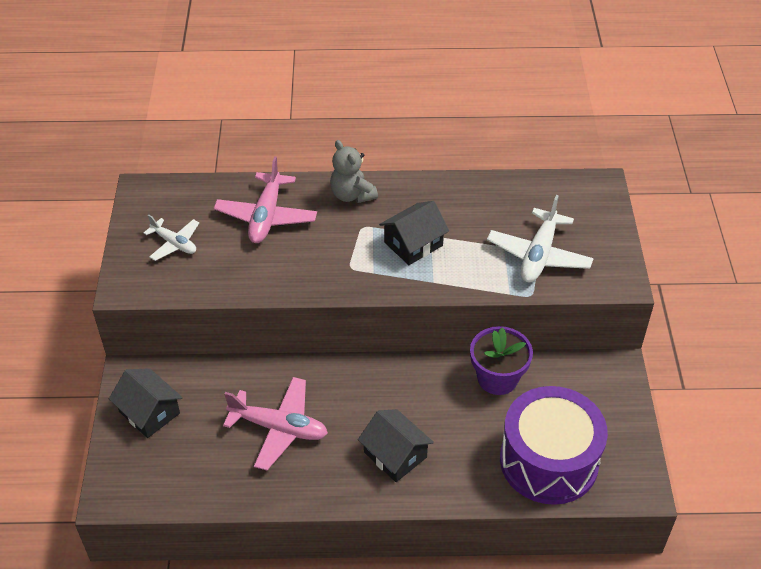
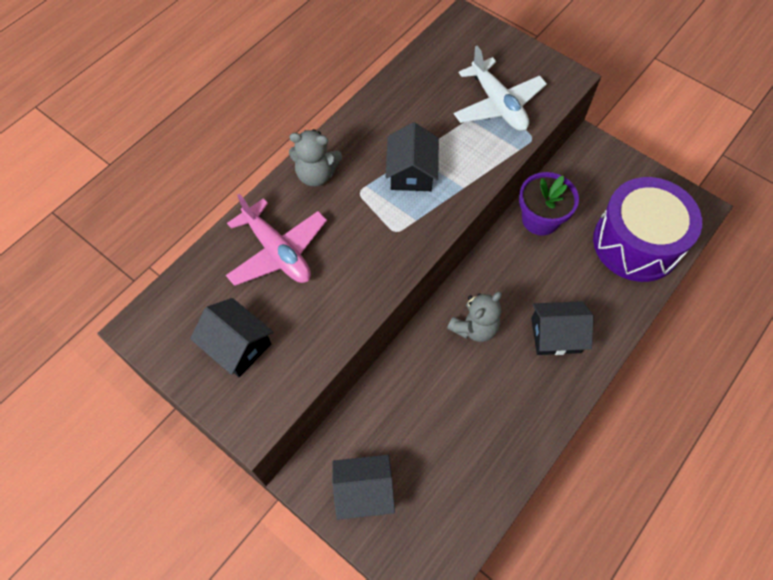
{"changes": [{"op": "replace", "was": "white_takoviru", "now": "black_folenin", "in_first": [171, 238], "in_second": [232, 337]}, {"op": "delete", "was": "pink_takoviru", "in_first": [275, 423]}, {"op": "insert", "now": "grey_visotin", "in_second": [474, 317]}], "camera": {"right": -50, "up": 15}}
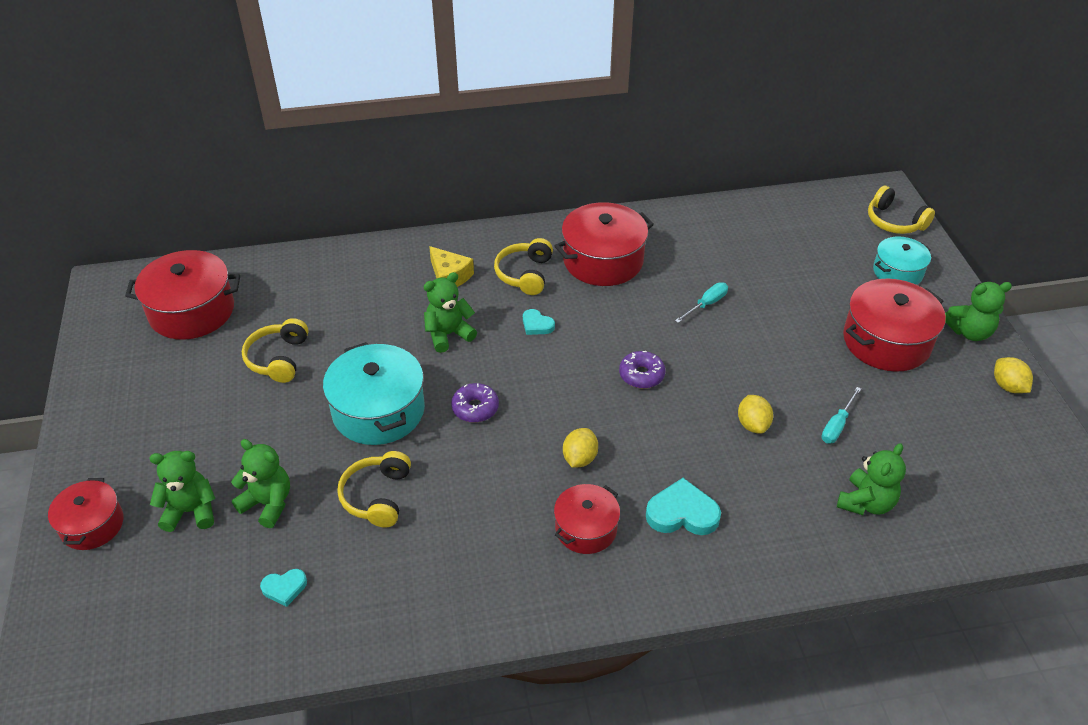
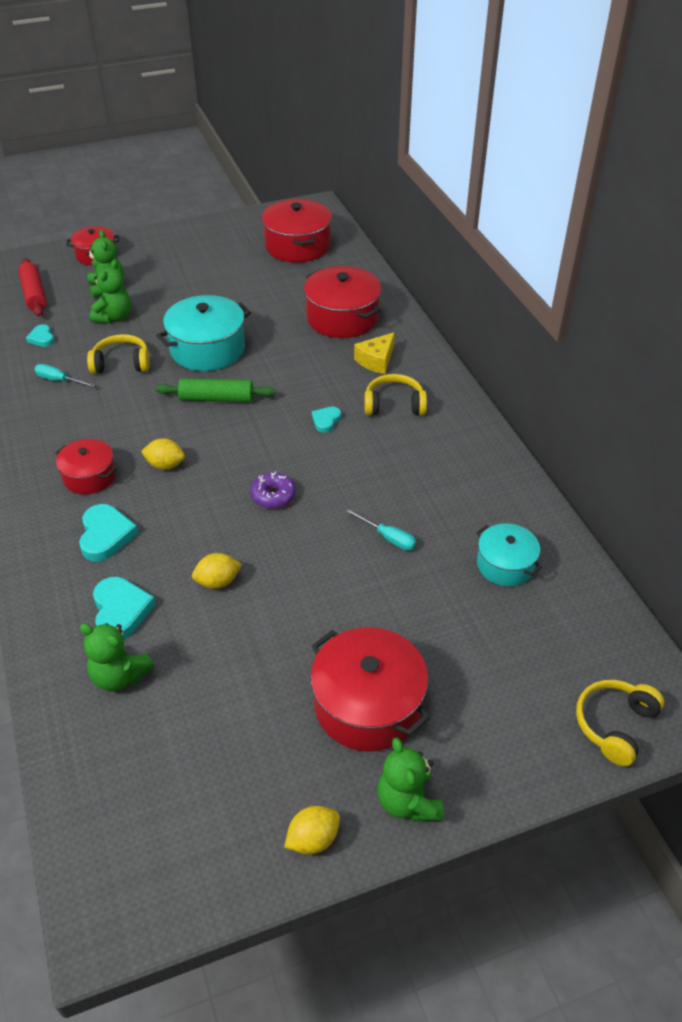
{"changes": [{"op": "move", "was": "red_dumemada", "in_first": [604, 244], "in_second": [342, 302]}, {"op": "move", "was": "turquoise_dumemada", "in_first": [902, 260], "in_second": [509, 554]}, {"op": "delete", "was": "green_visotin", "in_first": [450, 312]}, {"op": "delete", "was": "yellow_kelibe", "in_first": [275, 350]}, {"op": "replace", "was": "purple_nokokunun", "now": "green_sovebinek", "in_first": [475, 403], "in_second": [216, 390]}, {"op": "move", "was": "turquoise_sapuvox", "in_first": [841, 415], "in_second": [64, 376]}, {"op": "insert", "now": "red_sovebinek", "in_second": [32, 287]}, {"op": "insert", "now": "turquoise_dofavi", "in_second": [124, 608]}], "camera": {"right": 80, "up": 0}}
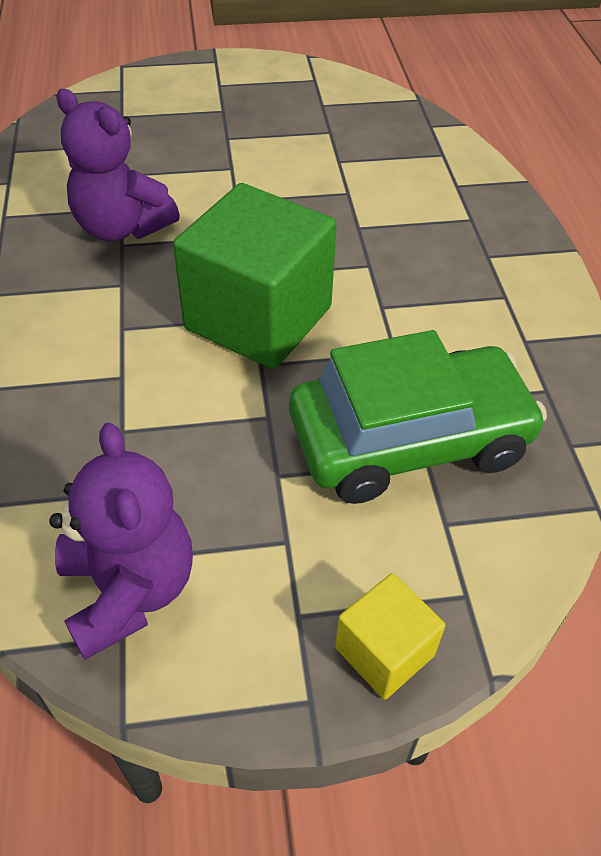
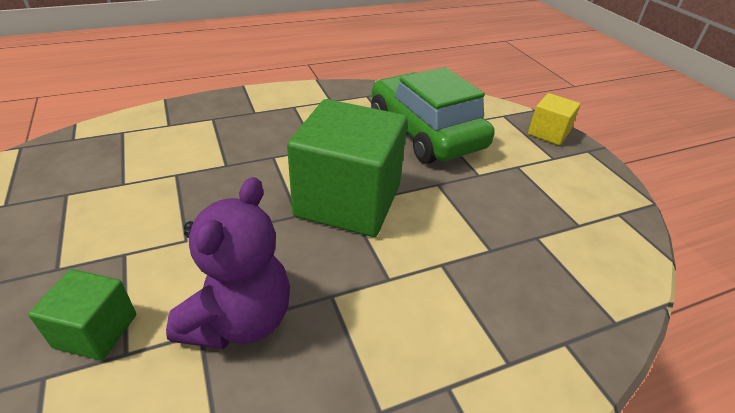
{"changes": [{"op": "delete", "was": "purple_visotin", "in_first": [121, 541]}, {"op": "insert", "now": "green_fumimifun", "in_second": [82, 315]}], "camera": {"right": -105, "up": -10}}
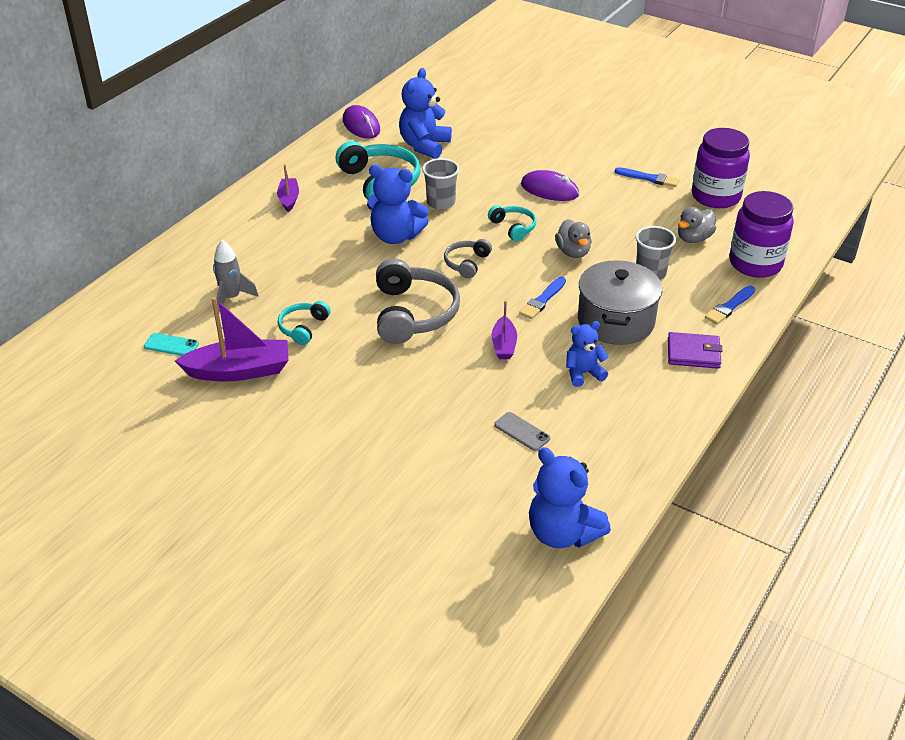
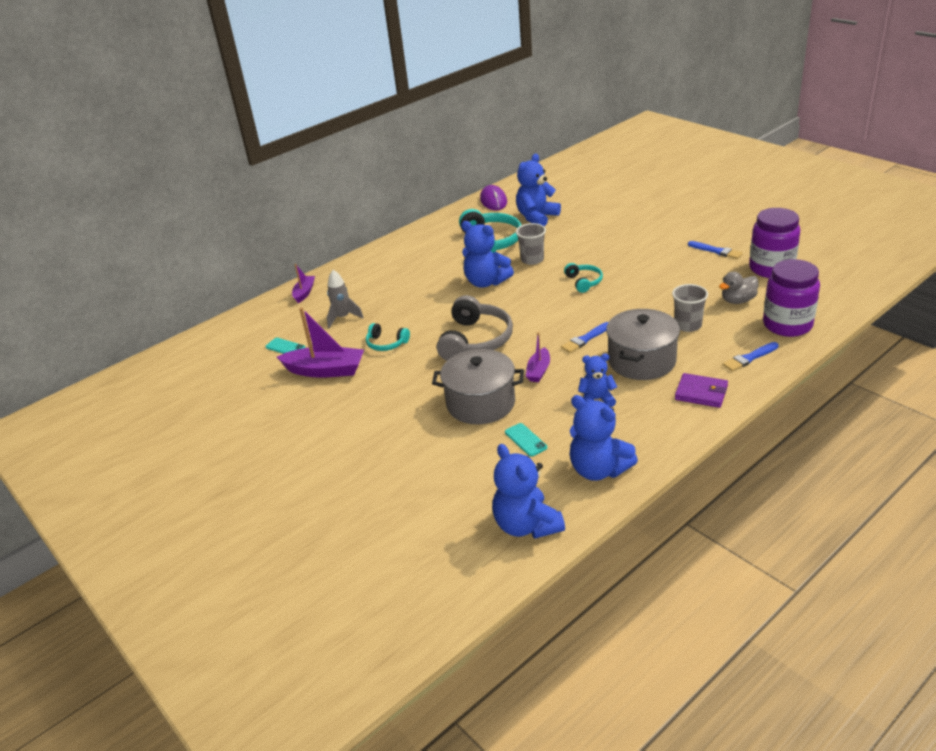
{"changes": [{"op": "move", "was": "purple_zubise", "in_first": [288, 188], "in_second": [303, 283]}, {"op": "delete", "was": "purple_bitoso", "in_first": [550, 185]}, {"op": "delete", "was": "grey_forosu", "in_first": [573, 238]}, {"op": "delete", "was": "grey_kelibe", "in_first": [468, 259]}, {"op": "rotate", "was": "turquoise_kelibe", "in_first": [304, 323], "in_second": [388, 337], "clockwise": -105}, {"op": "recolor", "was": "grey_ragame", "now": "turquoise_ragame", "in_first": [522, 431], "in_second": [526, 440]}, {"op": "insert", "now": "grey_dumemada", "in_second": [478, 386]}, {"op": "insert", "now": "blue_visotin", "in_second": [603, 438]}], "camera": {"right": 20, "up": -5}}
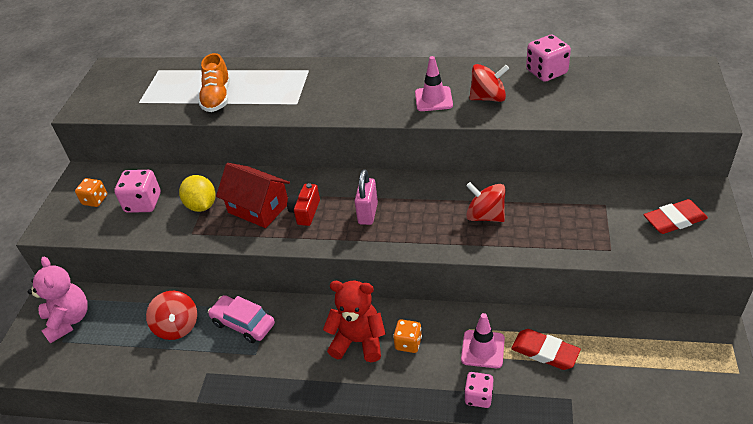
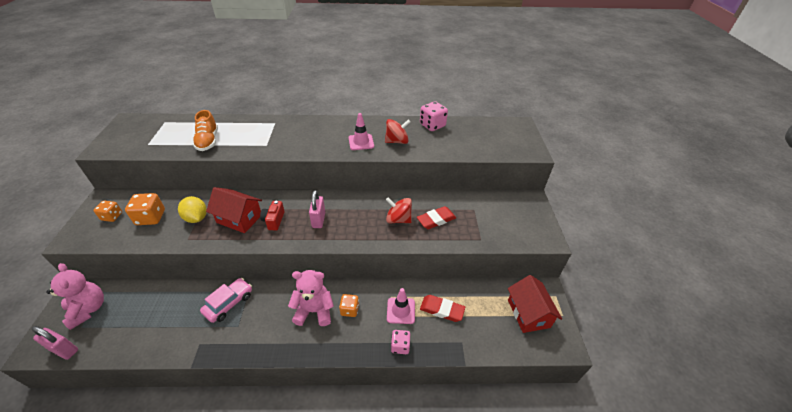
{"changes": [{"op": "recolor", "was": "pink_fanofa", "now": "orange_fanofa", "in_first": [137, 191], "in_second": [145, 209]}, {"op": "move", "was": "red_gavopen", "in_first": [676, 216], "in_second": [436, 217]}, {"op": "recolor", "was": "red_visotin", "now": "pink_visotin", "in_first": [354, 321], "in_second": [311, 298]}, {"op": "delete", "was": "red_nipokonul", "in_first": [171, 315]}, {"op": "rotate", "was": "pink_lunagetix", "in_first": [241, 319], "in_second": [226, 300], "clockwise": 105}, {"op": "insert", "now": "red_folenin", "in_second": [535, 304]}, {"op": "insert", "now": "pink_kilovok", "in_second": [54, 343]}], "camera": {"right": -15, "up": 0}}
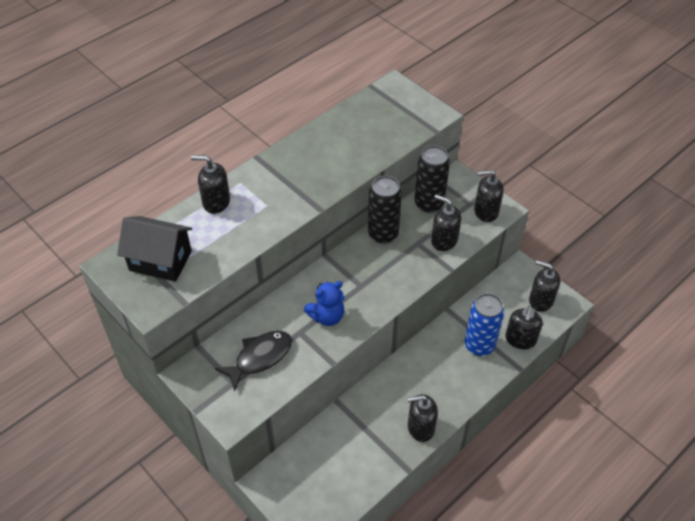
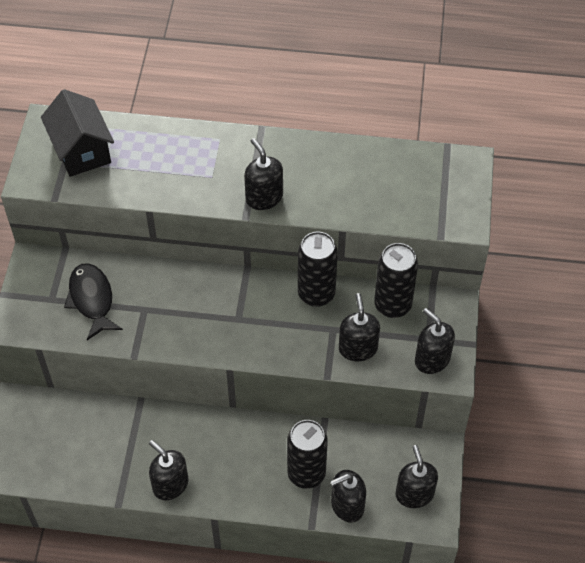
{"changes": [{"op": "move", "was": "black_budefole", "in_first": [210, 184], "in_second": [263, 174]}, {"op": "delete", "was": "blue_visotin", "in_first": [324, 303]}, {"op": "recolor", "was": "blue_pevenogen", "now": "black_pevenogen", "in_first": [484, 324], "in_second": [307, 454]}, {"op": "rotate", "was": "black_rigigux", "in_first": [253, 361], "in_second": [93, 301], "clockwise": -120}], "camera": {"right": 50, "up": 5}}
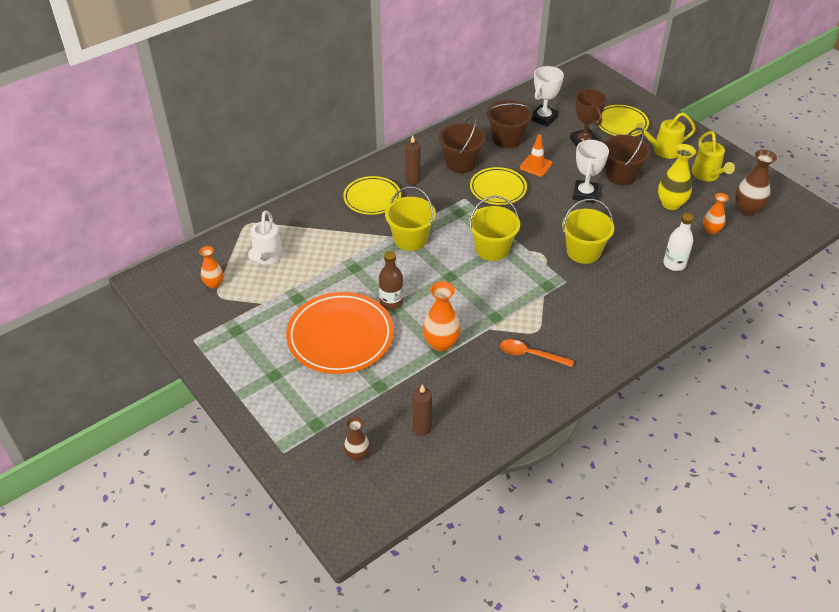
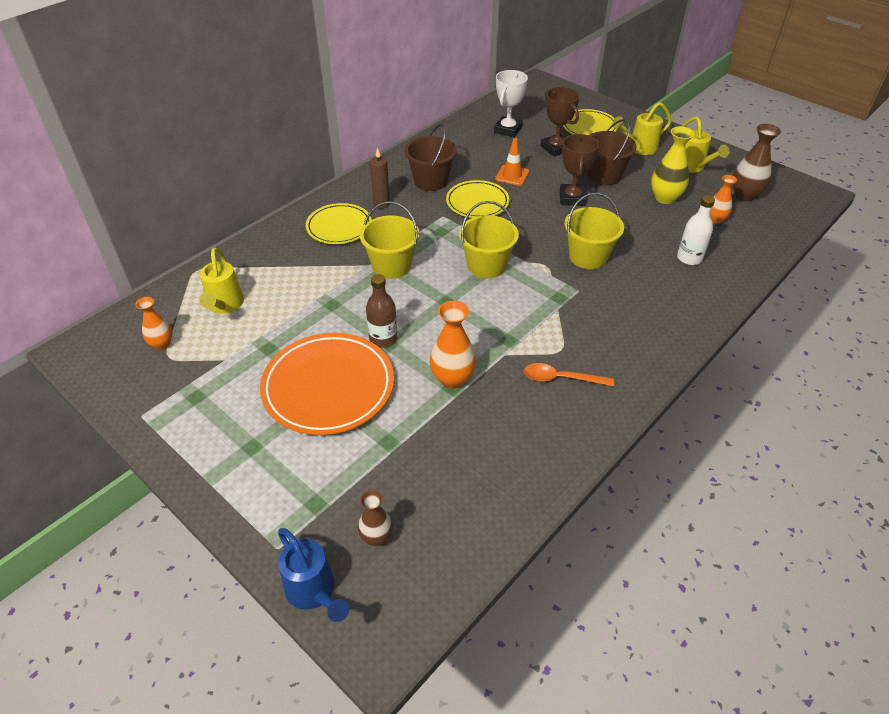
{"changes": [{"op": "delete", "was": "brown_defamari", "in_first": [509, 124]}, {"op": "recolor", "was": "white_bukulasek", "now": "brown_bukulasek", "in_first": [590, 171], "in_second": [579, 170]}, {"op": "recolor", "was": "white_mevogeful", "now": "yellow_mevogeful", "in_first": [265, 237], "in_second": [221, 281]}, {"op": "delete", "was": "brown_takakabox", "in_first": [422, 410]}, {"op": "insert", "now": "blue_mevogeful", "in_second": [314, 575]}], "camera": {"right": -10, "up": 0}}
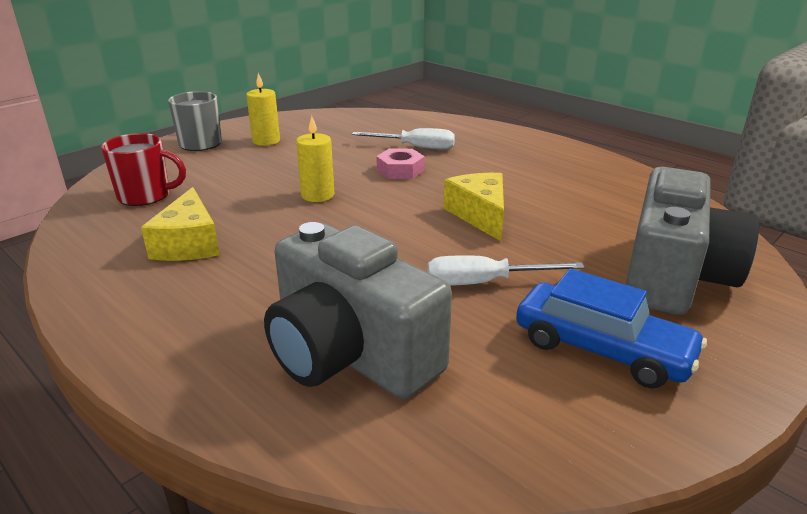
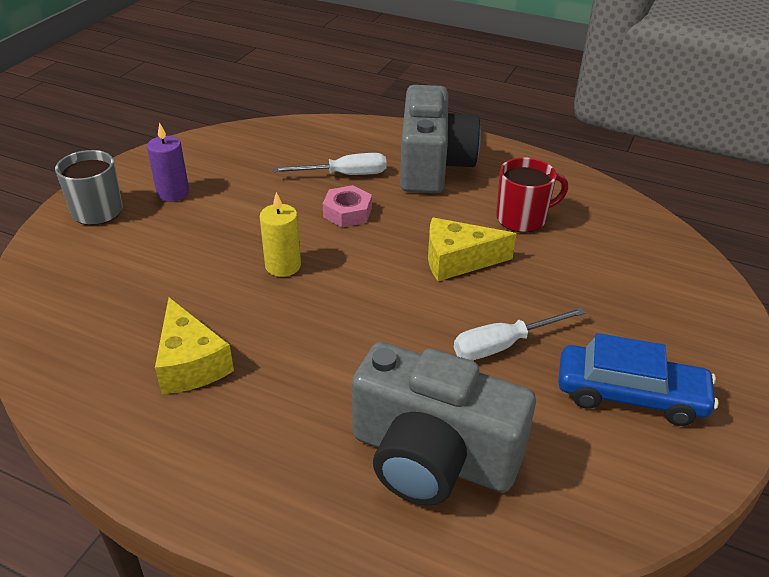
{"changes": [{"op": "recolor", "was": "yellow_takakabox", "now": "purple_takakabox", "in_first": [263, 109], "in_second": [168, 162]}, {"op": "move", "was": "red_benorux", "in_first": [143, 169], "in_second": [532, 195]}, {"op": "move", "was": "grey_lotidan", "in_first": [692, 241], "in_second": [440, 139]}, {"op": "rotate", "was": "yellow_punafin", "in_first": [474, 207], "in_second": [472, 249], "clockwise": -60}], "camera": {"right": -20, "up": 10}}
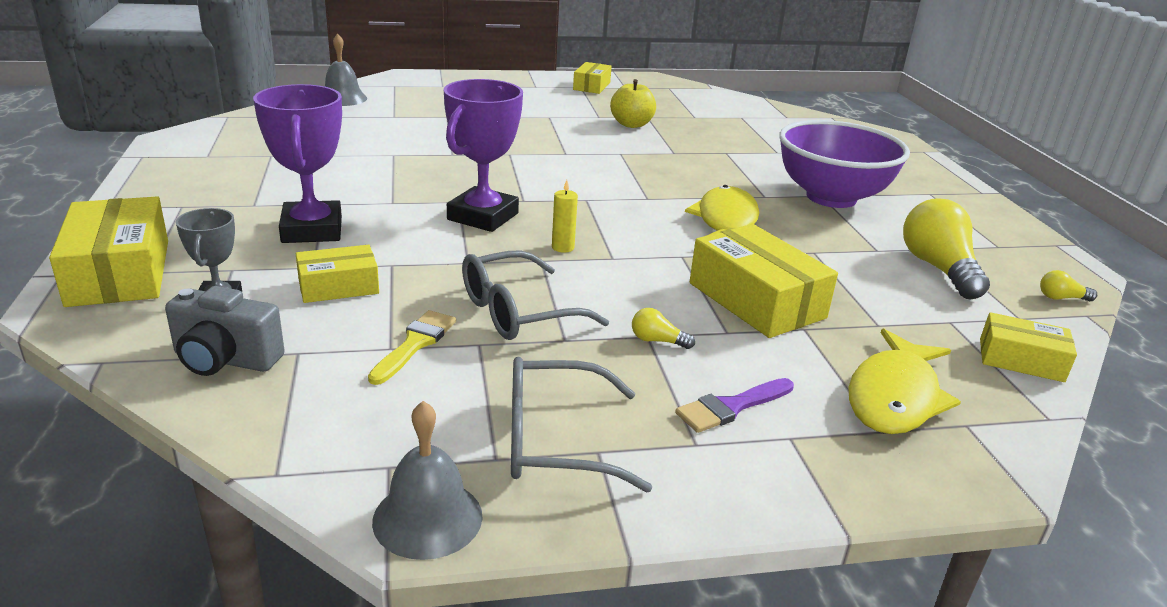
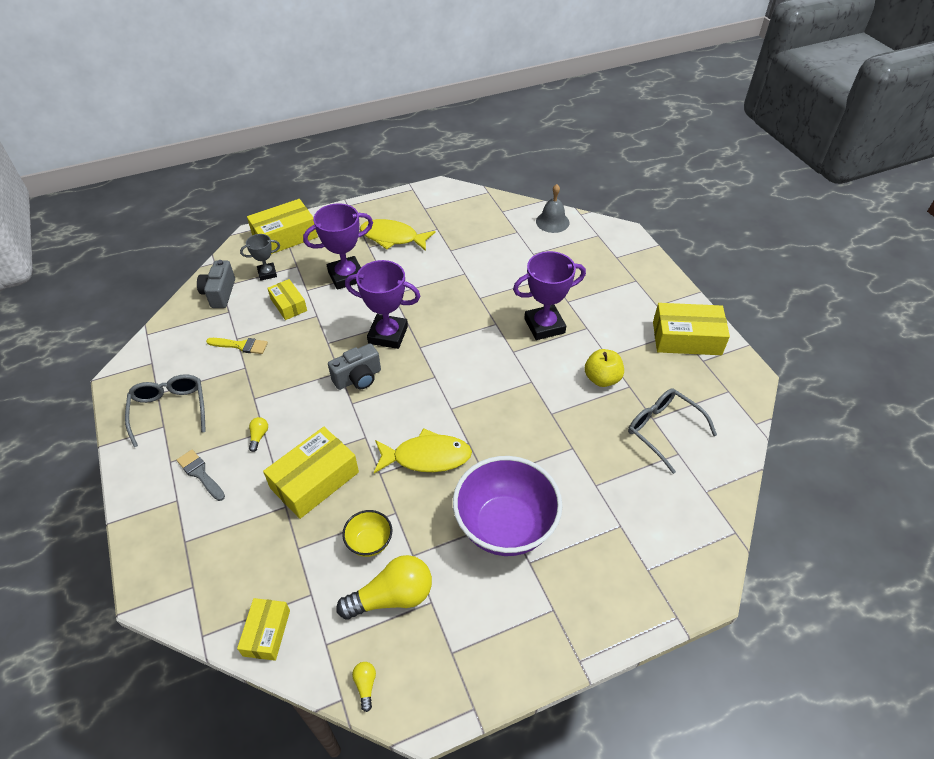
{"changes": [{"op": "resize", "was": "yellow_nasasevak", "in_first": [592, 78], "in_second": [691, 329], "ratio": 1.69}, {"op": "replace", "was": "yellow_takakabox", "now": "grey_lotidan", "in_first": [565, 216], "in_second": [354, 366]}, {"op": "move", "was": "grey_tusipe", "in_first": [535, 295], "in_second": [672, 431]}, {"op": "move", "was": "yellow_rigigux", "in_first": [904, 381], "in_second": [397, 235]}, {"op": "recolor", "was": "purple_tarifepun", "now": "grey_tarifepun", "in_first": [734, 405], "in_second": [201, 475]}, {"op": "delete", "was": "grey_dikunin", "in_first": [427, 480]}, {"op": "insert", "now": "purple_bukulasek", "in_second": [549, 295]}, {"op": "insert", "now": "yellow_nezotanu", "in_second": [367, 533]}], "camera": {"right": 80, "up": 20}}
